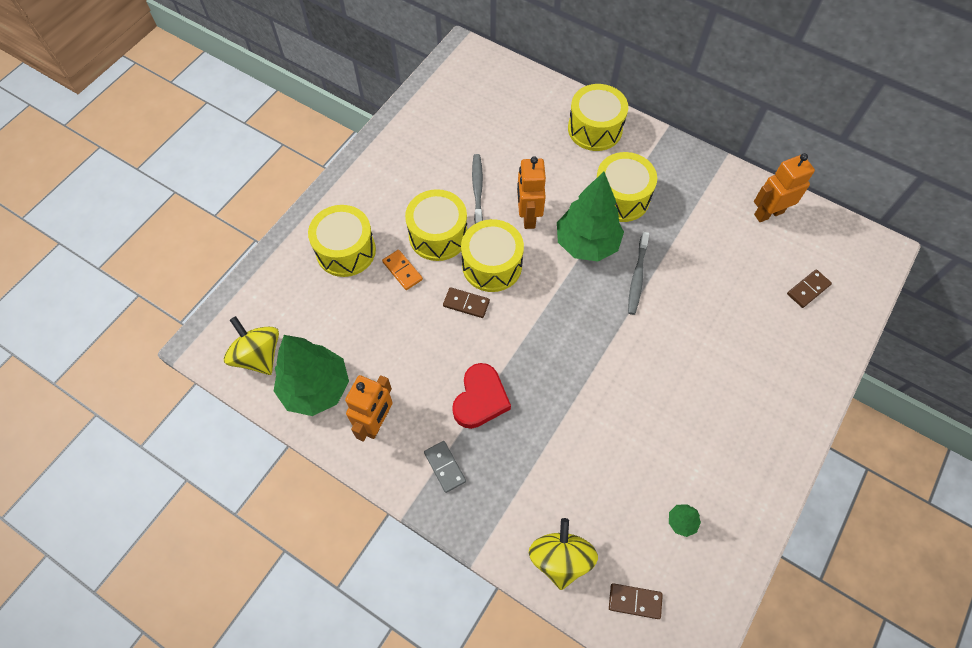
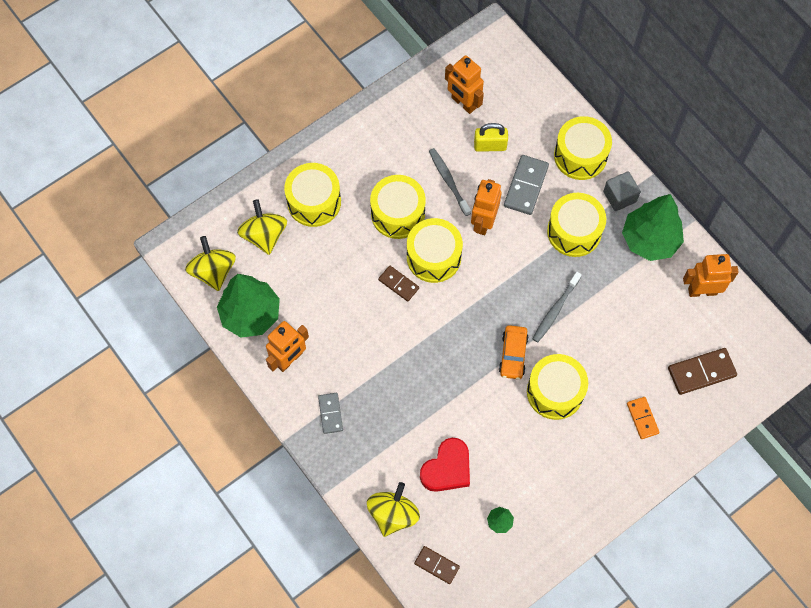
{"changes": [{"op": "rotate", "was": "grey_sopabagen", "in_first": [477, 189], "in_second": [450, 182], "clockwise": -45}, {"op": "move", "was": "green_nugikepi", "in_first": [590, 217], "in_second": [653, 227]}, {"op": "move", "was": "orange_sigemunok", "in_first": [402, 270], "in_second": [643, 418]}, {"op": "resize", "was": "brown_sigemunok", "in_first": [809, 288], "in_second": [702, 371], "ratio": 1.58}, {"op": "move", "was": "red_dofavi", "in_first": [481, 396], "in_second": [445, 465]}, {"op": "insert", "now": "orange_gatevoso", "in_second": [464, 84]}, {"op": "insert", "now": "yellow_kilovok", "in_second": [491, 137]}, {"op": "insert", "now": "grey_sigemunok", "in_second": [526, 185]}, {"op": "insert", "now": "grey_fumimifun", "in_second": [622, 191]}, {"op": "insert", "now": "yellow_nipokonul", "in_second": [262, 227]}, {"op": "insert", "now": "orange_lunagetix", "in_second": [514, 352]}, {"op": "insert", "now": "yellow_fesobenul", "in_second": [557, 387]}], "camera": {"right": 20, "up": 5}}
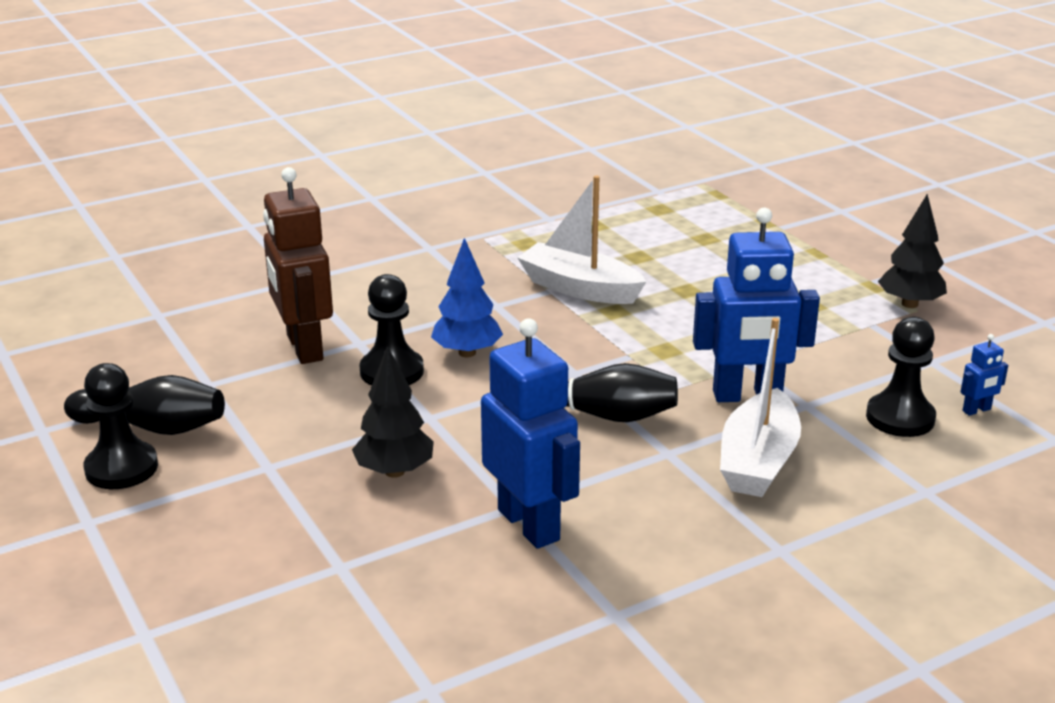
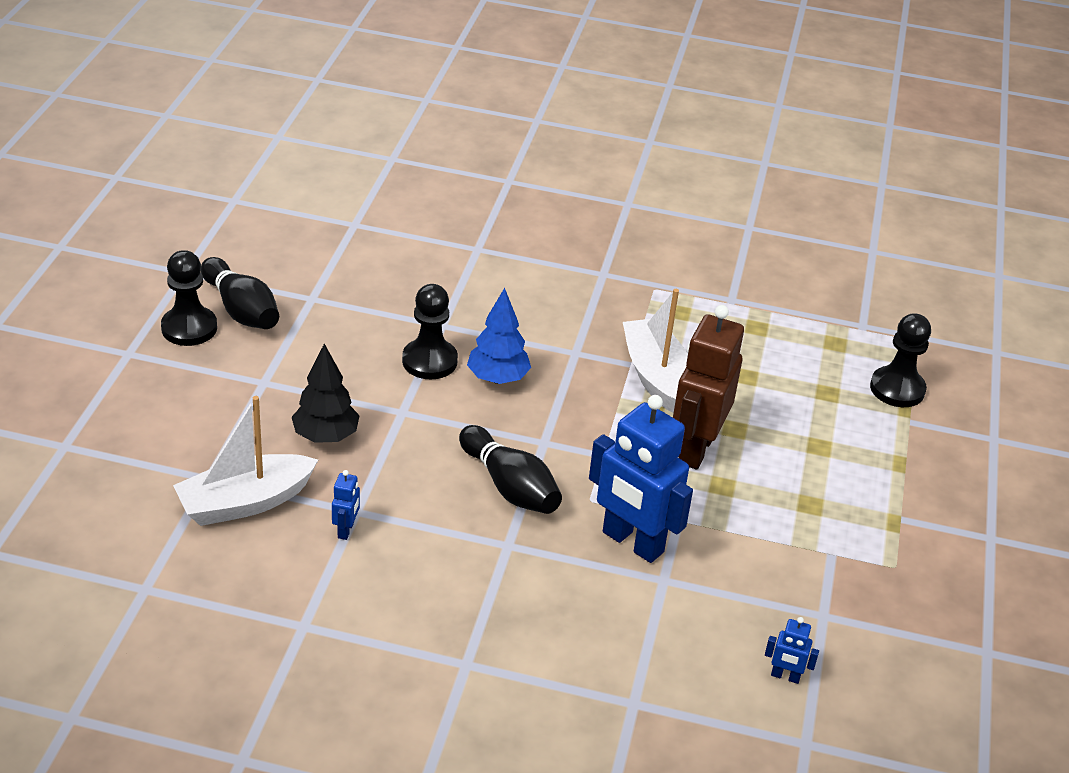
{"changes": [{"op": "move", "was": "brown_gatevoso", "in_first": [298, 265], "in_second": [708, 387]}, {"op": "delete", "was": "black_nugikepi", "in_first": [912, 251]}, {"op": "move", "was": "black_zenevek", "in_first": [901, 377], "in_second": [900, 360]}, {"op": "resize", "was": "blue_gatevoso", "in_first": [530, 433], "in_second": [346, 505], "ratio": 0.42}, {"op": "move", "was": "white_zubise", "in_first": [760, 407], "in_second": [245, 461]}], "camera": {"right": 40, "up": 10}}
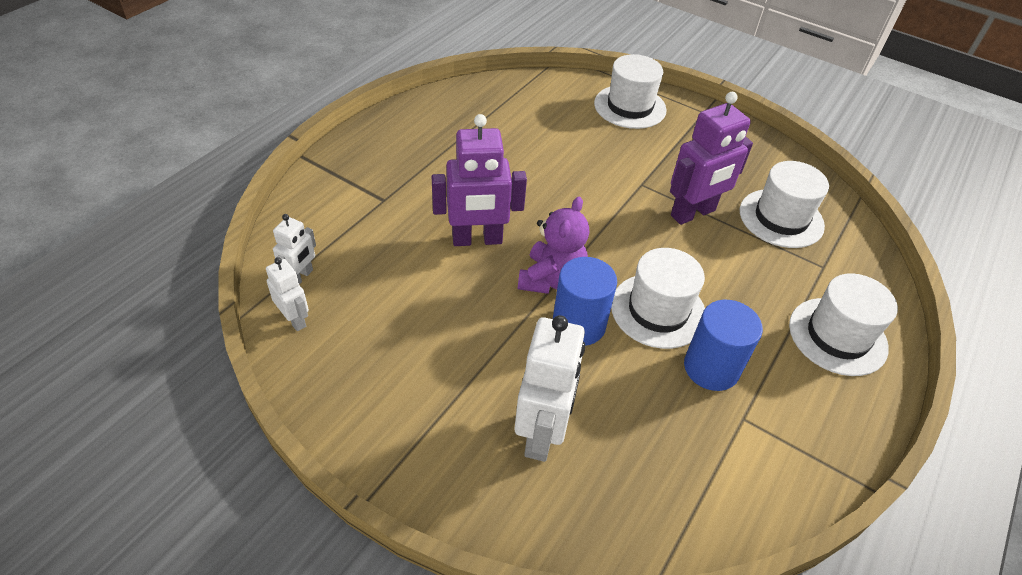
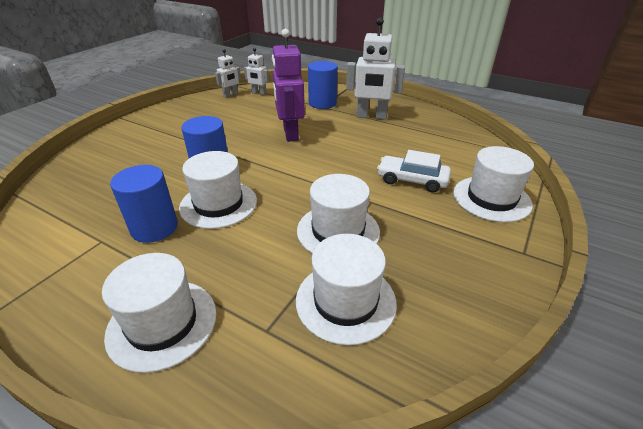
{"changes": [{"op": "replace", "was": "purple_gatevoso", "now": "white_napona", "in_first": [711, 158], "in_second": [338, 213]}, {"op": "delete", "was": "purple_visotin", "in_first": [553, 245]}, {"op": "move", "was": "white_gatevoso", "in_first": [550, 388], "in_second": [375, 68]}, {"op": "insert", "now": "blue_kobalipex", "in_second": [323, 85]}, {"op": "insert", "now": "white_lunagetix", "in_second": [414, 171]}], "camera": {"right": 90, "up": -10}}
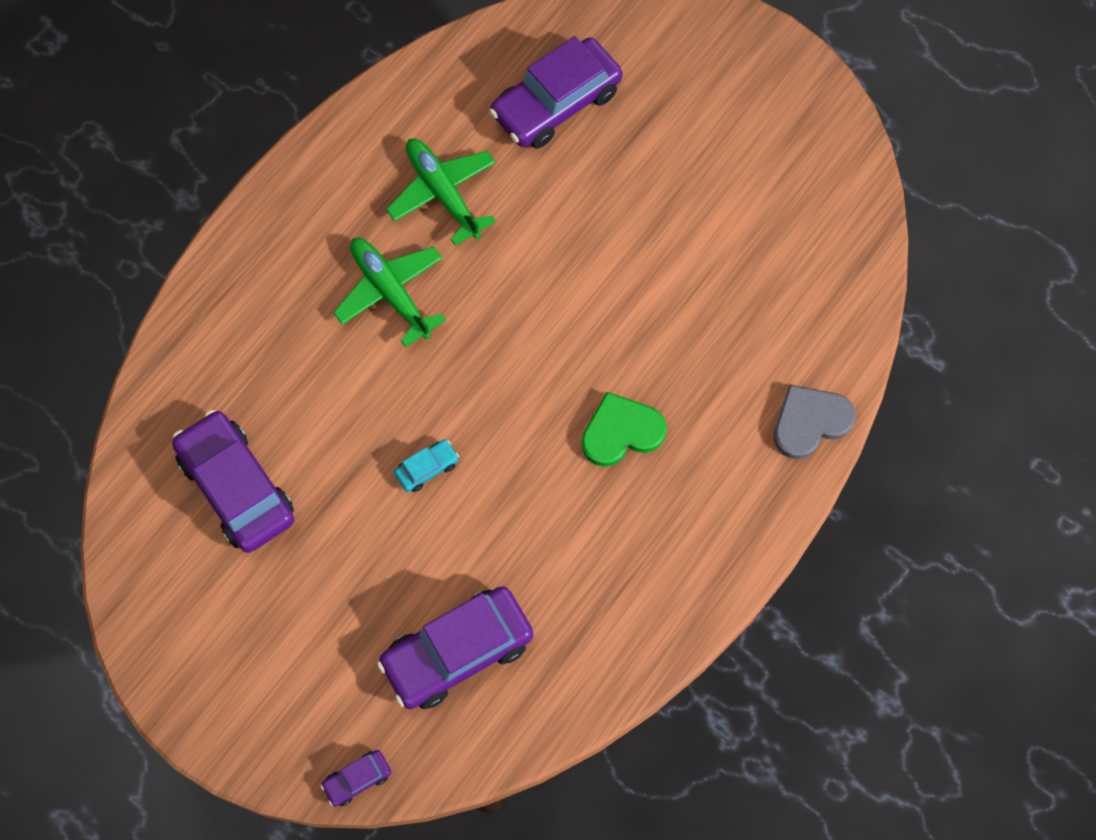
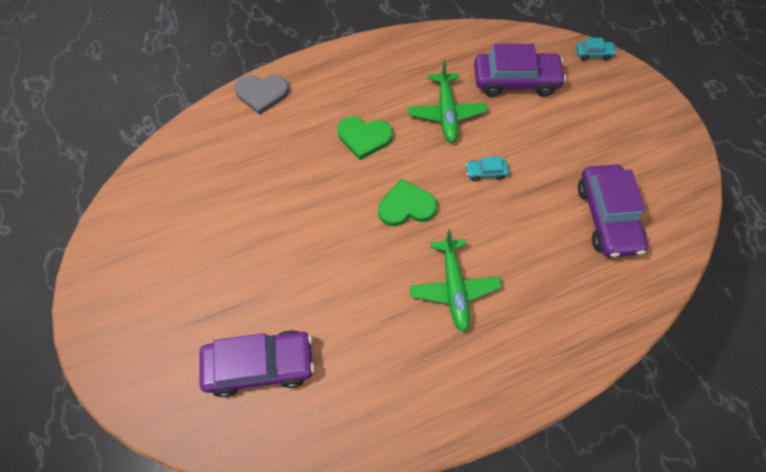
{"changes": [{"op": "move", "was": "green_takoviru", "in_first": [441, 192], "in_second": [447, 101]}, {"op": "recolor", "was": "purple_lunagetix", "now": "turquoise_lunagetix", "in_first": [356, 778], "in_second": [596, 49]}, {"op": "insert", "now": "green_dofavi", "in_second": [407, 202]}], "camera": {"right": -150, "up": -5}}
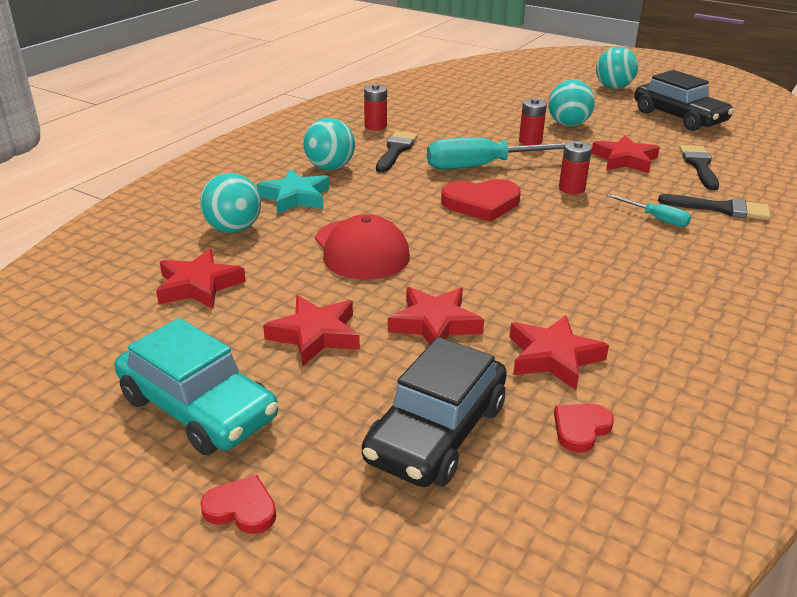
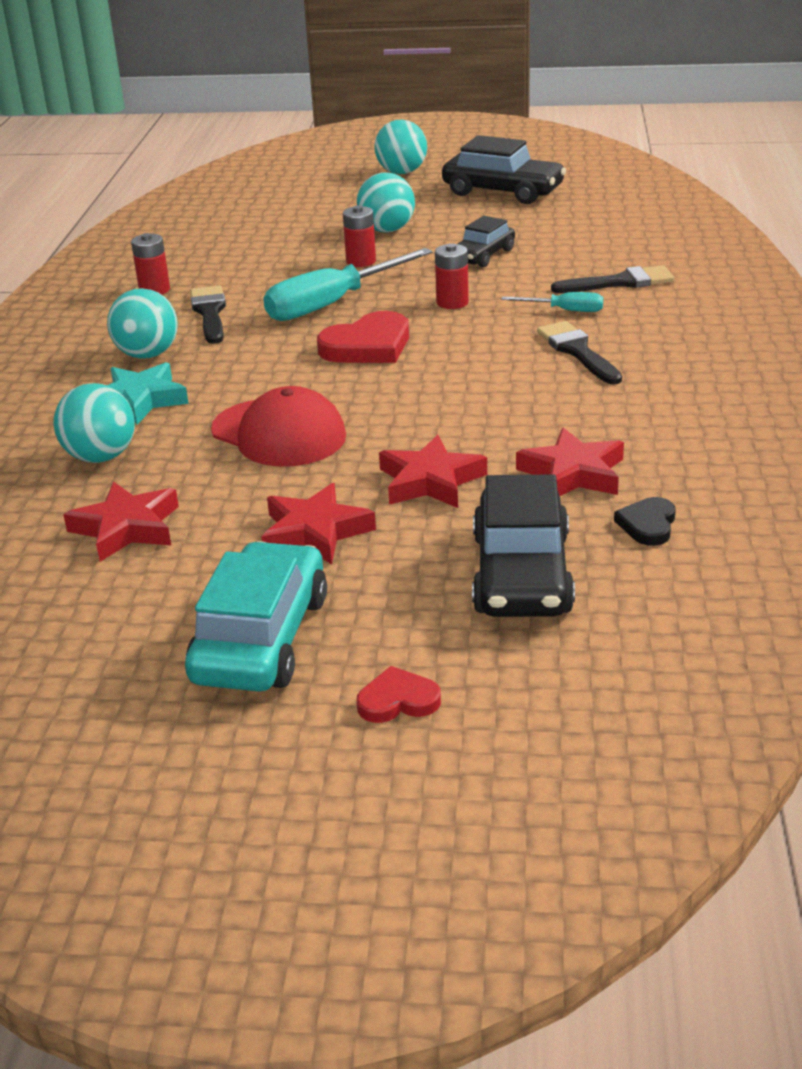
{"changes": [{"op": "replace", "was": "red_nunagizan", "now": "black_lunagetix", "in_first": [625, 154], "in_second": [486, 241]}, {"op": "move", "was": "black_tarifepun", "in_first": [699, 167], "in_second": [579, 353]}, {"op": "rotate", "was": "turquoise_lunagetix", "in_first": [196, 386], "in_second": [256, 616], "clockwise": -90}, {"op": "recolor", "was": "red_dofavi", "now": "black_dofavi", "in_first": [584, 428], "in_second": [645, 521]}], "camera": {"right": -25, "up": 0}}
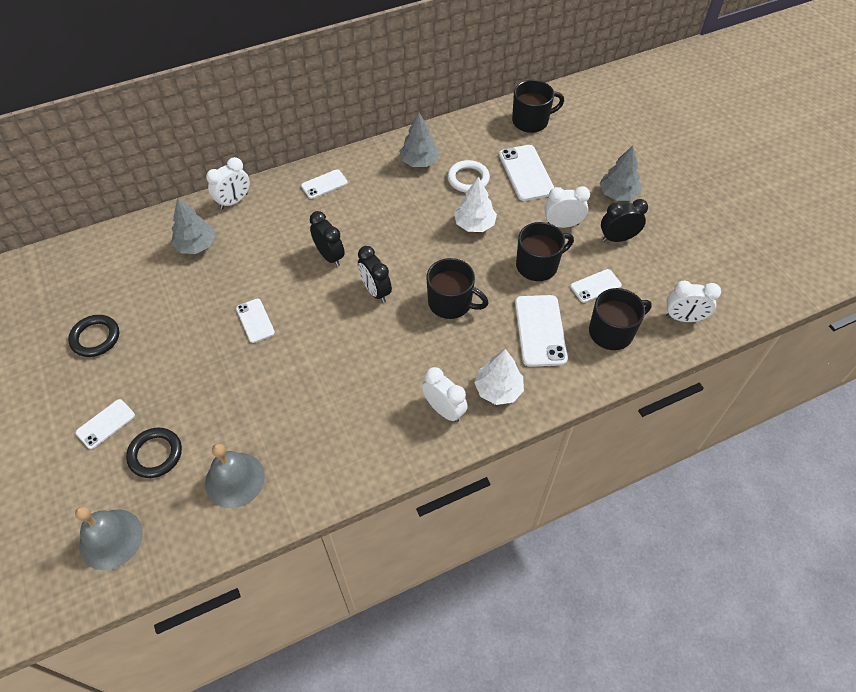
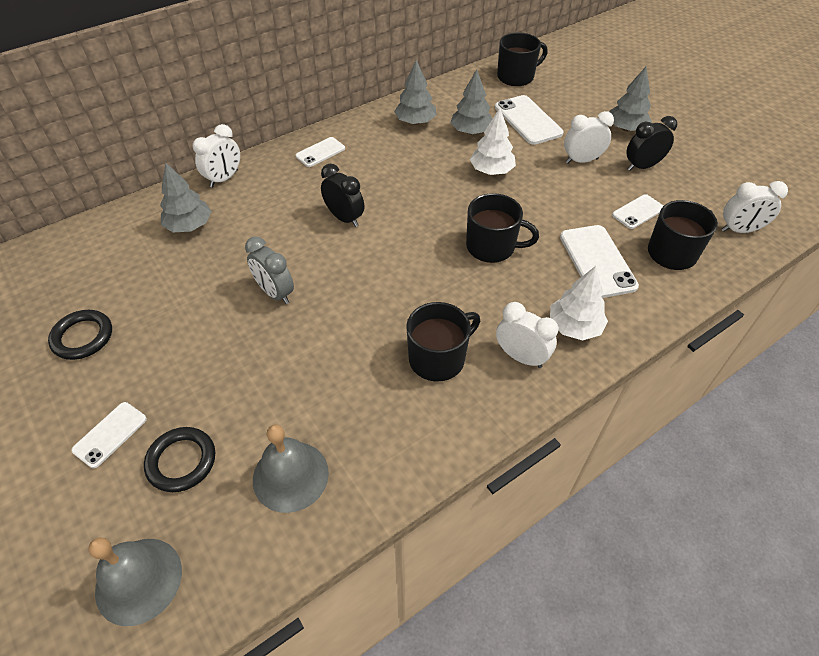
{"changes": [{"op": "replace", "was": "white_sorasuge", "now": "grey_nugikepi", "in_first": [469, 176], "in_second": [471, 102]}, {"op": "move", "was": "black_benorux", "in_first": [545, 251], "in_second": [443, 342]}, {"op": "delete", "was": "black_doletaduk", "in_first": [375, 274]}, {"op": "replace", "was": "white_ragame", "now": "grey_doletaduk", "in_first": [255, 321], "in_second": [269, 270]}], "camera": {"right": -10, "up": -5}}
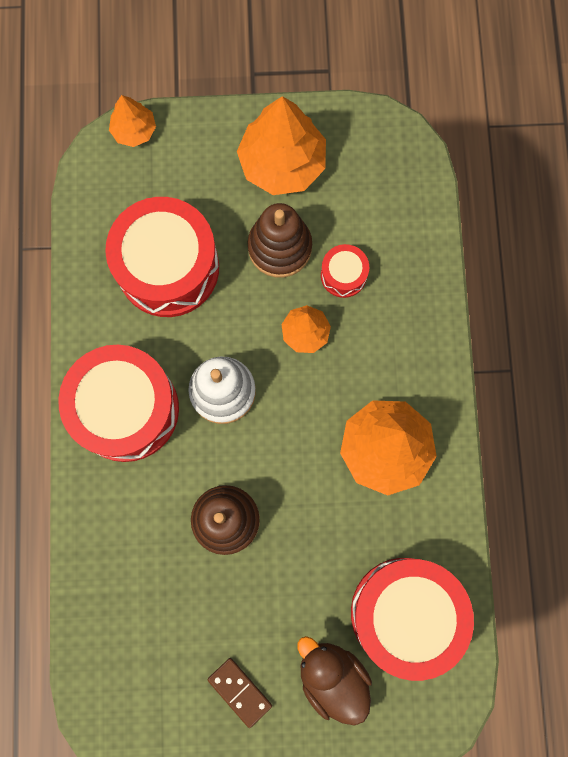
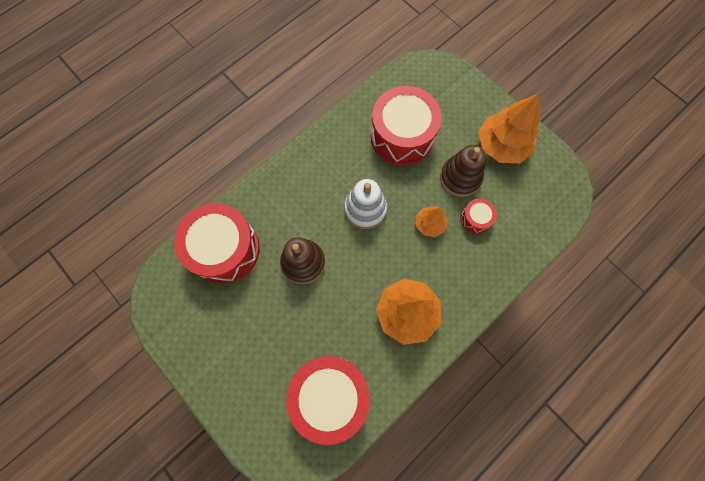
{"changes": [{"op": "delete", "was": "orange_nugikepi", "in_first": [132, 121]}, {"op": "move", "was": "red_fesobenul", "in_first": [118, 403], "in_second": [217, 244]}, {"op": "delete", "was": "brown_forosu", "in_first": [335, 681]}, {"op": "delete", "was": "brown_sigemunok", "in_first": [240, 693]}], "camera": {"right": 50, "up": -5}}
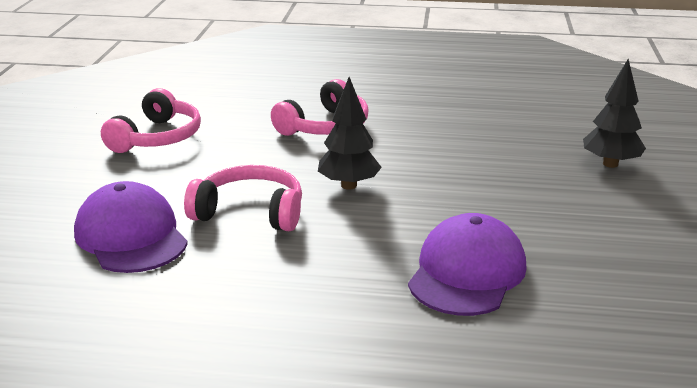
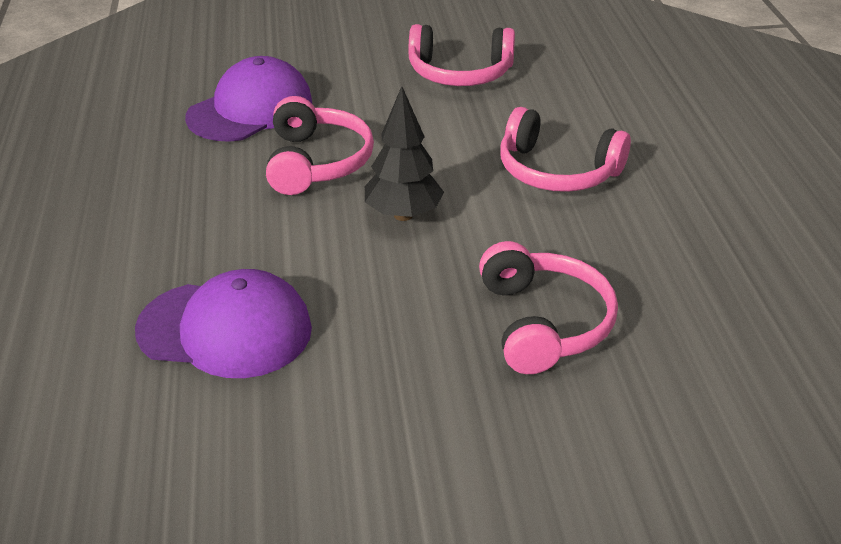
{"changes": [{"op": "delete", "was": "black_nugikepi", "in_first": [614, 113]}, {"op": "insert", "now": "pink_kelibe", "in_second": [548, 307]}], "camera": {"right": 75, "up": 10}}
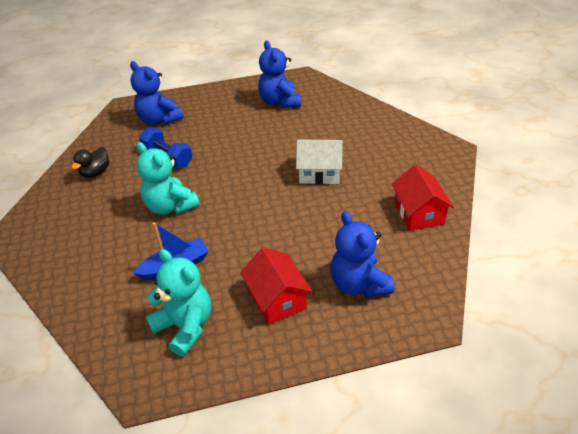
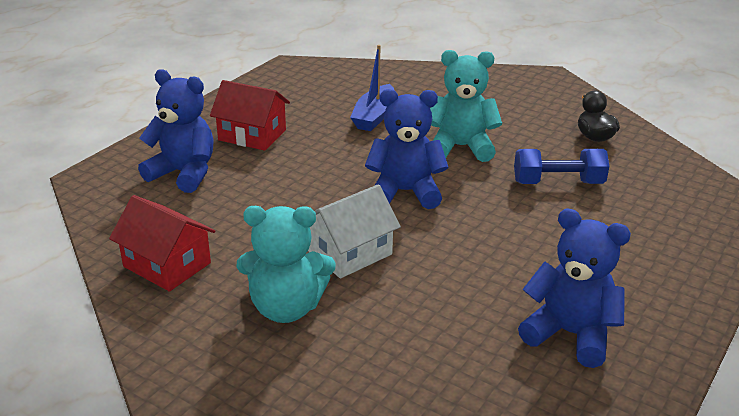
{"changes": [{"op": "move", "was": "blue_visotin", "in_first": [157, 93], "in_second": [406, 149]}, {"op": "move", "was": "turquoise_visotin", "in_first": [178, 302], "in_second": [286, 264]}], "camera": {"right": 135, "up": -10}}
